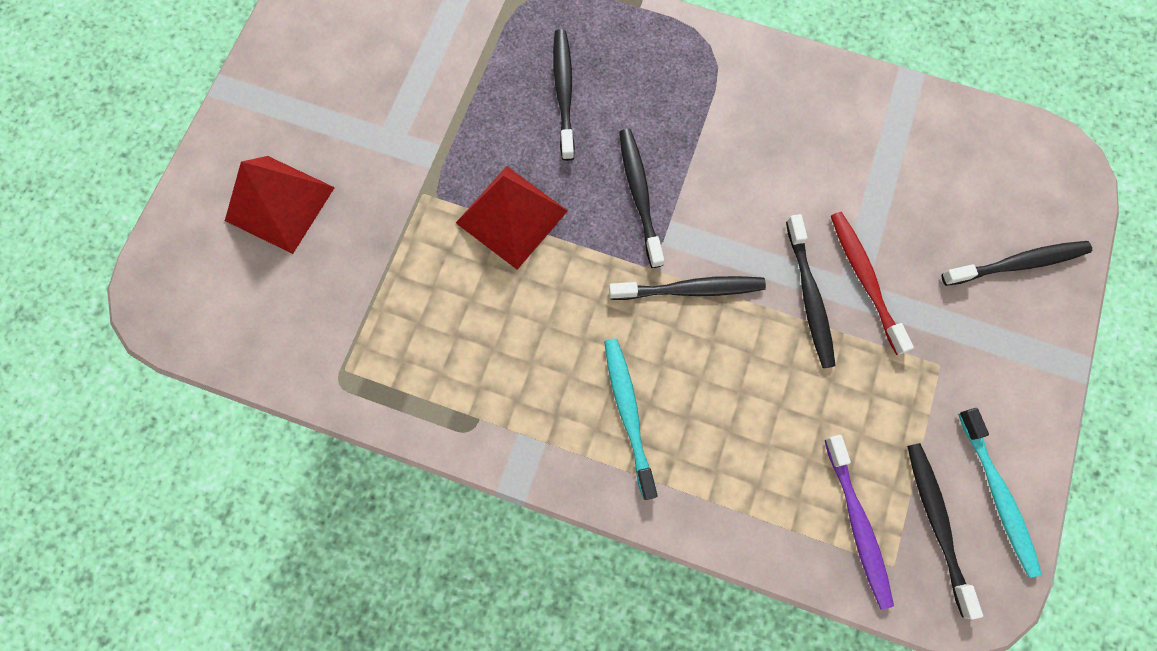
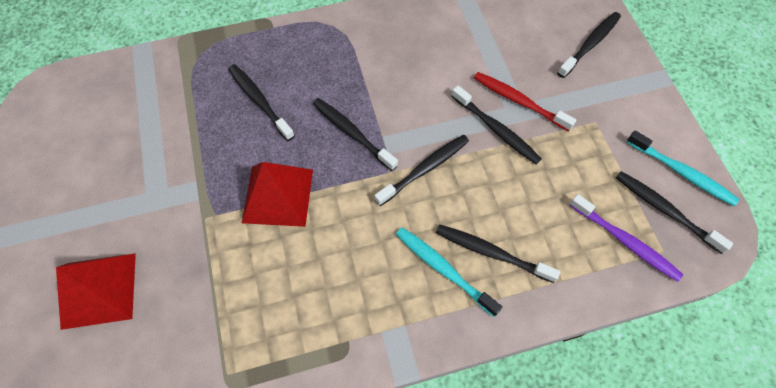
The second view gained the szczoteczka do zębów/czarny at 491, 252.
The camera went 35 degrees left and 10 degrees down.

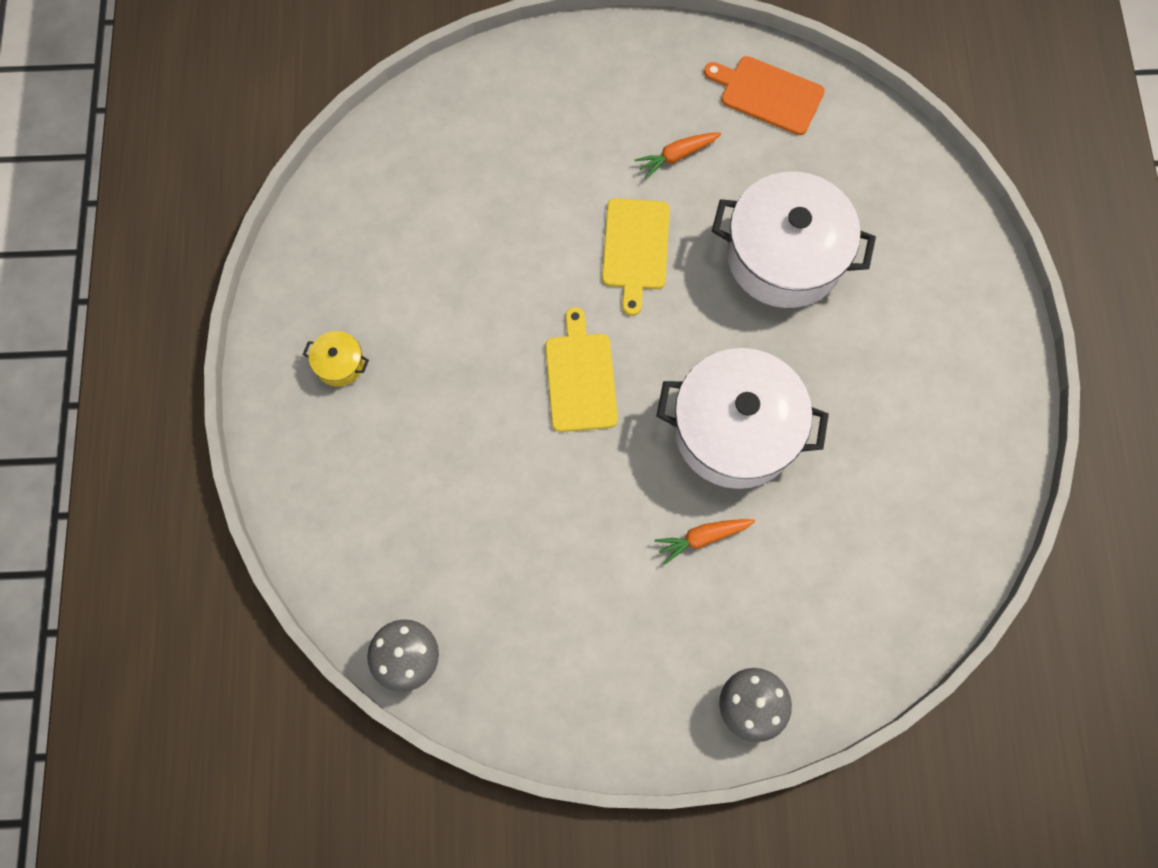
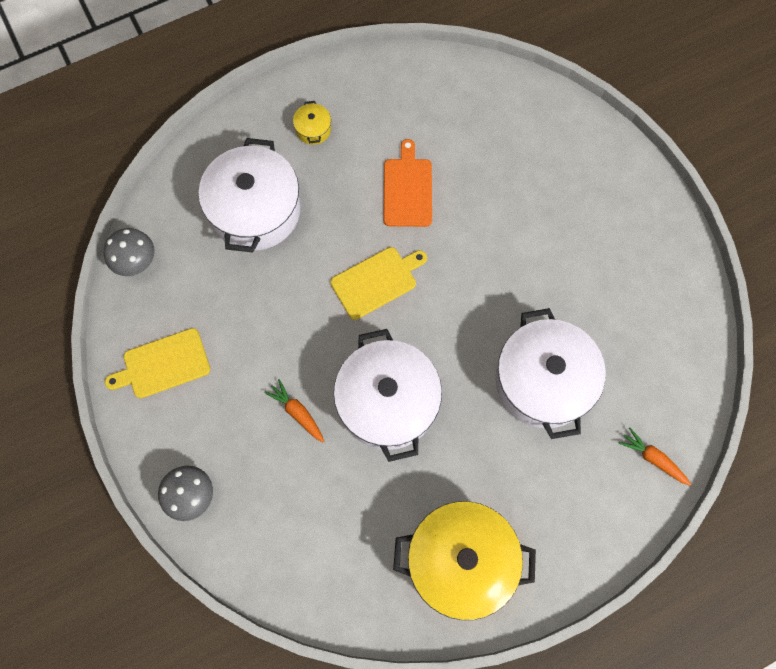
The second view gained the garnek/biały at 255, 210.
The second view gained the garnek/żółty at 460, 560.
The deska do krojenia/żółty ended up elsewhere, having gone from 635, 248 to 163, 364.
The marchewka/pomarańczowy ended up elsewhere, having gone from 676, 156 to 653, 458.
The deska do krojenia/pomarańczowy ended up elsewhere, having gone from 768, 94 to 407, 189.
The camera went 65 degrees right and 0 degrees up.

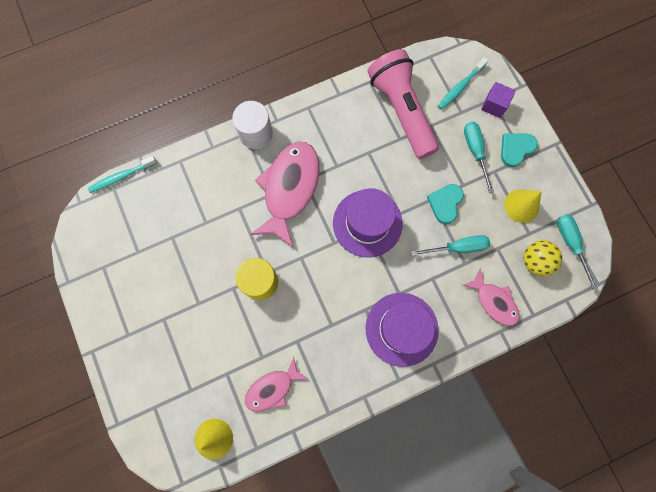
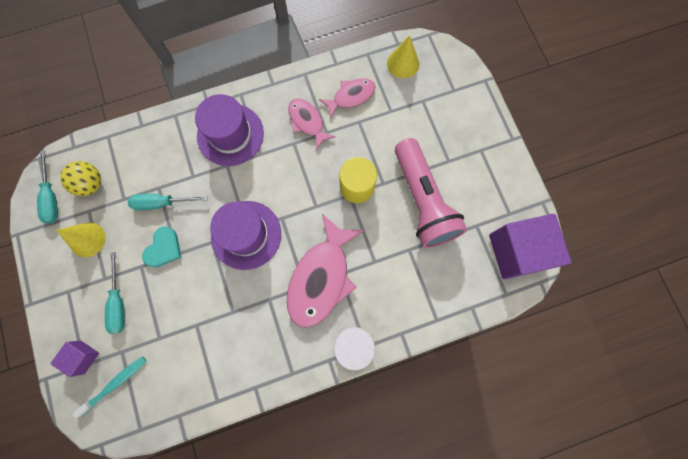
The second view lost the szczoteczka do zębów/turkusowy at 122, 176.
The second view lost the serce/turkusowy at 516, 149.
The second view gained the sześcian/fioletowy at 517, 251.
The latarka/różowy ended up elsewhere, having gone from 402, 111 to 422, 201.
The ryba/różowy ended up elsewhere, having gone from 494, 301 to 307, 122.
The camera went 175 degrees left and 0 degrees up.

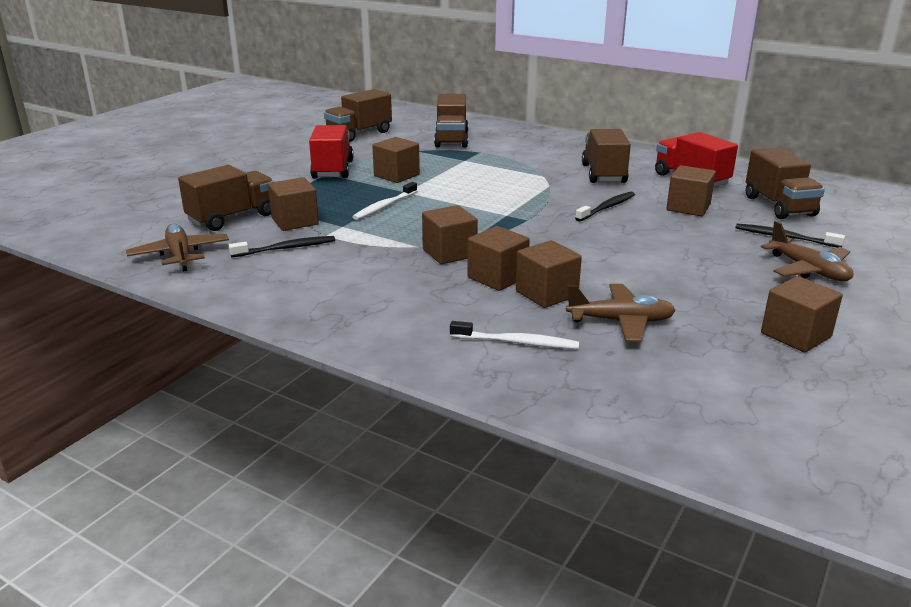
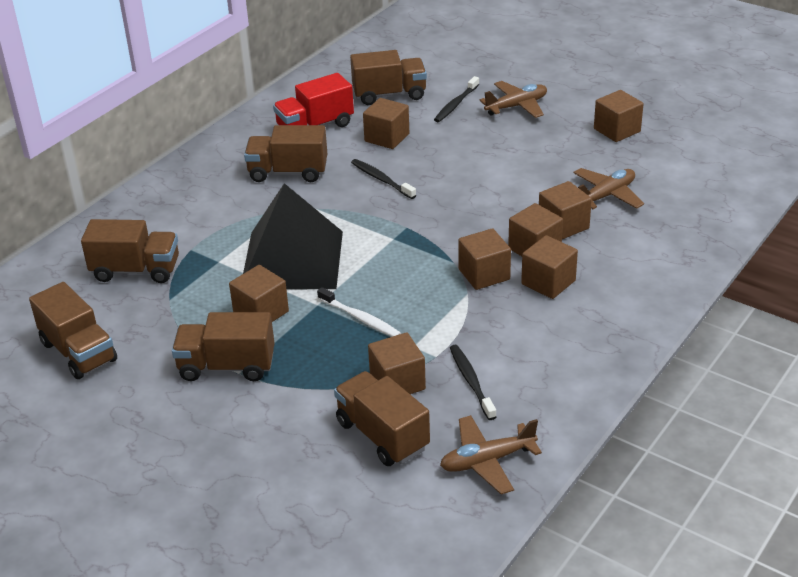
The second view lost the szczoteczka do zębów/biały at 516, 342.
The second view gained the piramida/czarny at 292, 260.
The second view gained the sześcian/brązowy at 548, 282.
What was the ciężarówka/czerwony at 332, 169 turned into the ciężarówka/brązowy at 227, 366.
The samolot/brązowy at 620, 321 ended up facing another way, 45 degrees clockwise from before.
The camera went 85 degrees left and 10 degrees up.

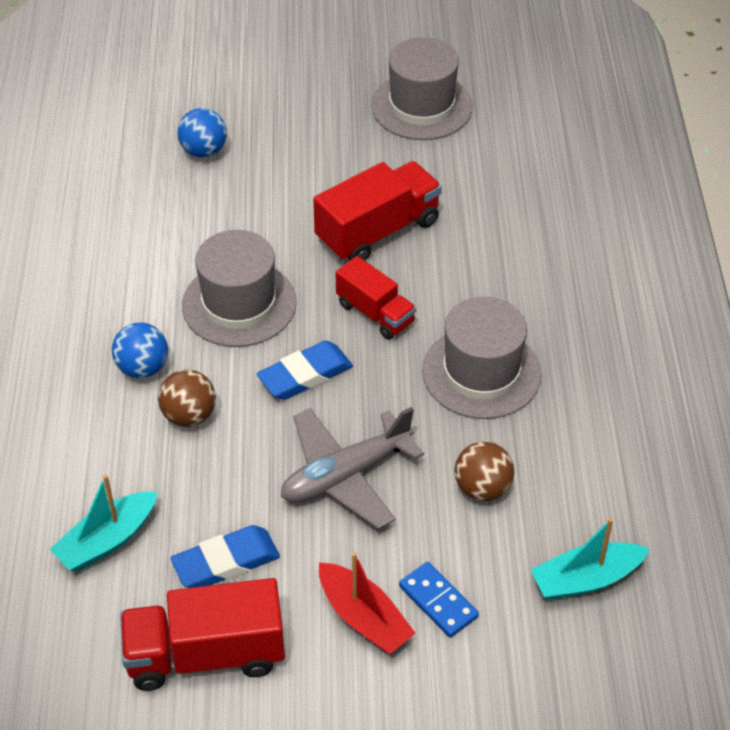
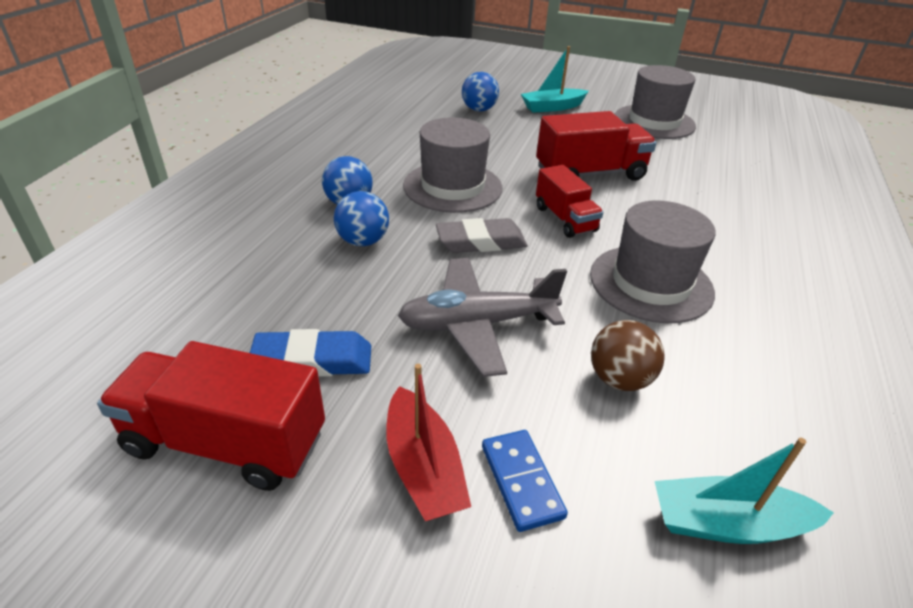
The łódka/turkusowy ended up elsewhere, having gone from 107, 540 to 552, 107.
What was the piłka/brązowy at 189, 415 turned into the piłka/niebieski at 363, 241.
What was the gumka do mazania/niebieski at 305, 375 turned into the gumka do mazania/szary at 481, 242.
The camera went 20 degrees right and 10 degrees down.

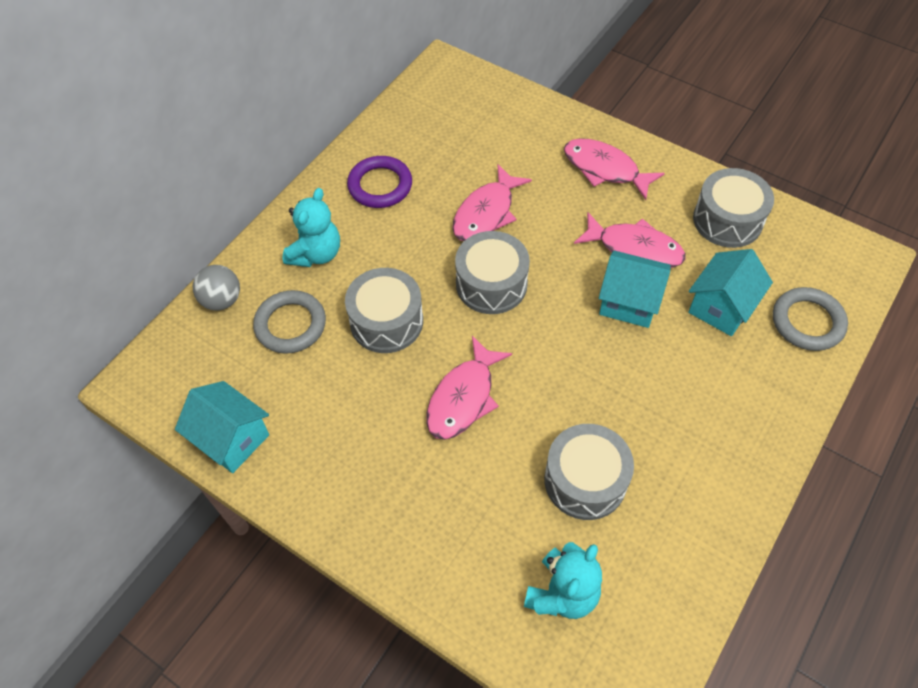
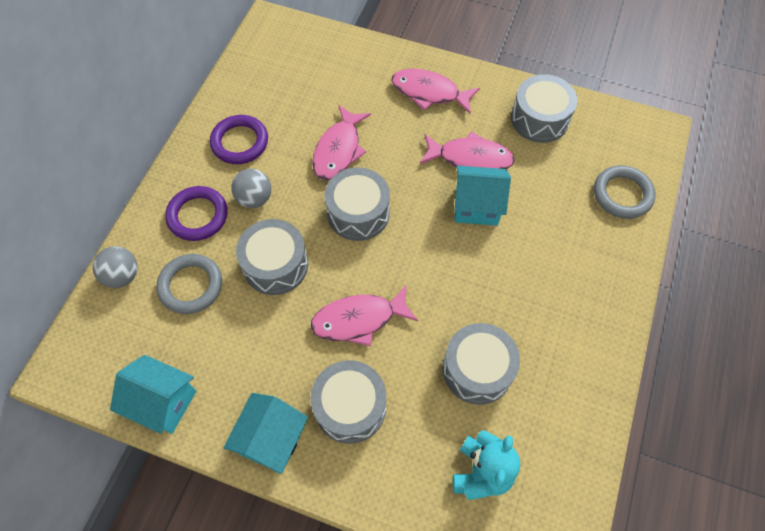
The second view gained the piłka/szary at 254, 198.
The second view gained the bęben/szary at 350, 407.
The domek/turkusowy ended up elsewhere, having gone from 721, 307 to 272, 439.
Where the miś/turkusowy stood at 316, 254, the pierścień/fioletowy came to stand at 198, 216.
The ryba/różowy at 463, 398 ended up facing another way, 60 degrees clockwise from before.
The camera went 15 degrees left and 5 degrees up.

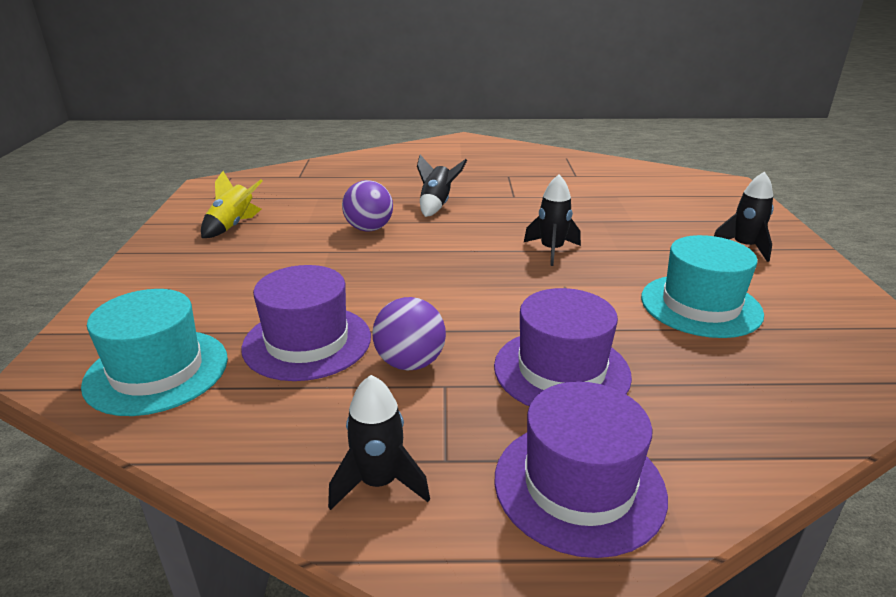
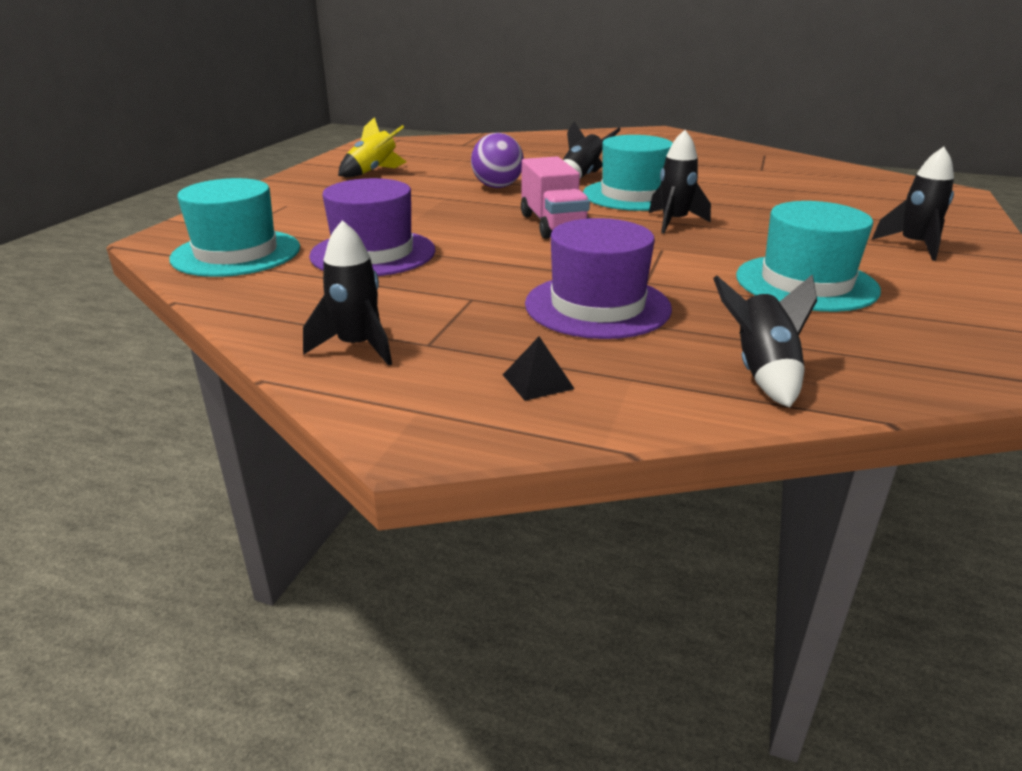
The second view lost the piłka/fioletowy at 410, 363.
The second view gained the ciężarówka/różowy at 553, 224.
The second view gained the kapelusz/turkusowy at 633, 195.
The second view gained the rakieta/czarny at 762, 372.
Where the kapelusz/fioletowy stood at 579, 485, the piramida/czarny came to stand at 538, 381.
The camera went 20 degrees right and 0 degrees up.

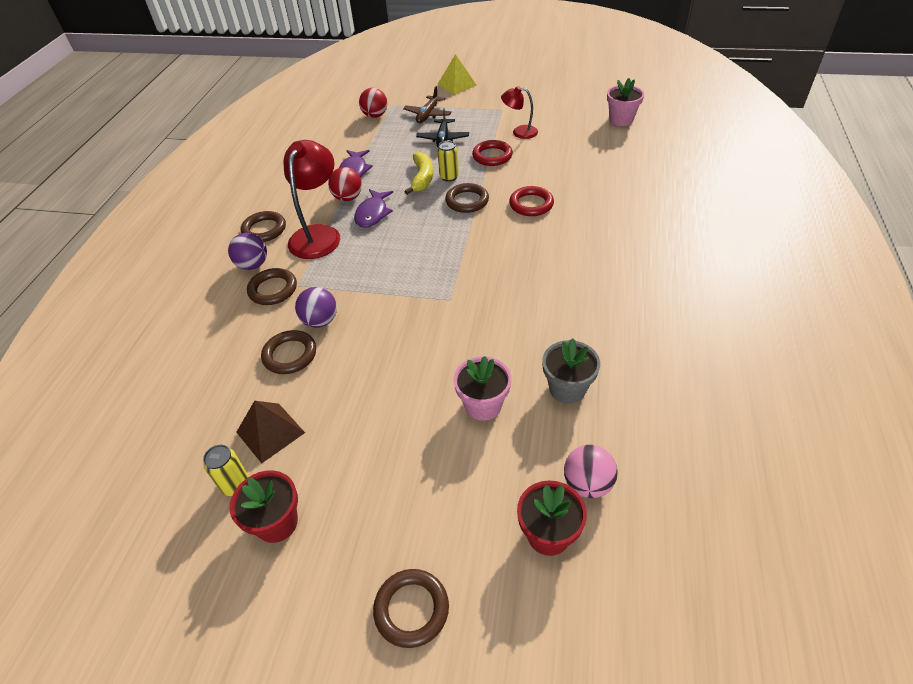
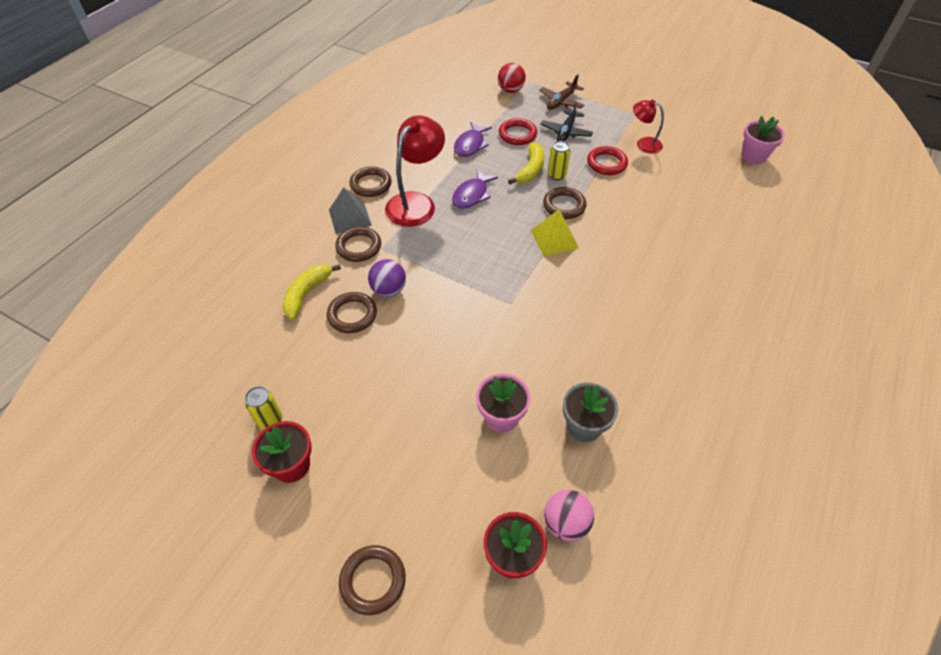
The second view lost the piramida/brązowy at 270, 432.
The second view lost the piłka/czerwony at 348, 198.
The second view gained the banan/żółty at 307, 294.
The piramida/żółty ended up elsewhere, having gone from 457, 84 to 554, 239.
The pierścień/czerwony ended up elsewhere, having gone from 531, 204 to 517, 134.
Where the piłka/fioletowy stood at 253, 265, the piramida/szary came to stand at 350, 217.
The camera went 15 degrees right and 5 degrees up.

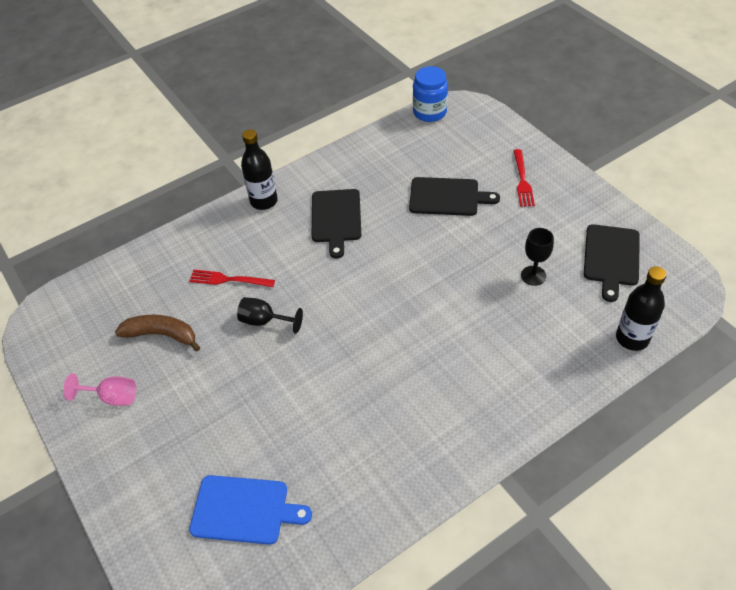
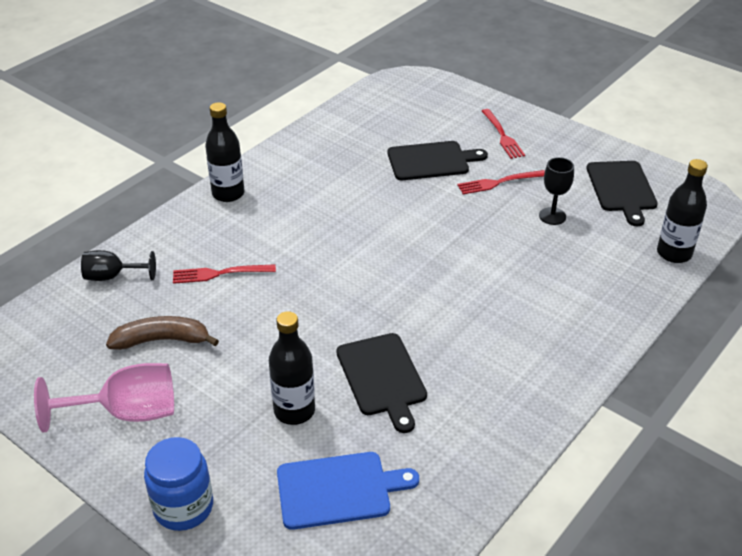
The second view gained the butelka/czarny at 294, 411.
The second view gained the widelec/czerwony at 499, 182.
The kielich/czarny ended up elsewhere, having gone from 264, 321 to 112, 276.
The deska do krojenia/czarny ended up elsewhere, having gone from 336, 218 to 382, 377.
The słoik/niebieski ended up elsewhere, having gone from 429, 112 to 183, 507.
The size of the kielich/różowy at 112, 397 changed by a factor of 1.60.
The camera went 20 degrees left and 10 degrees down.

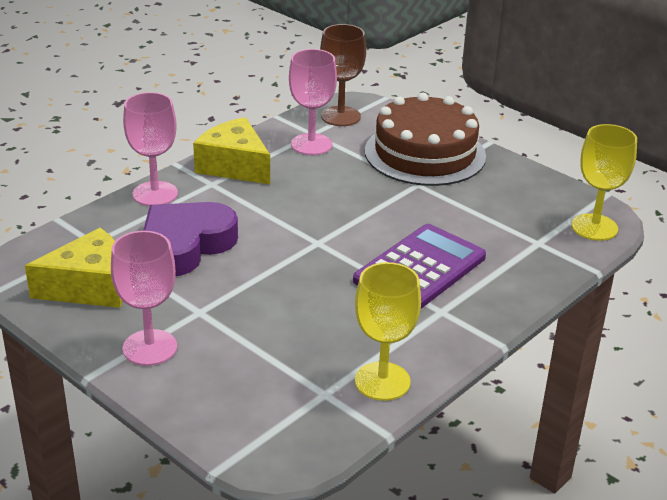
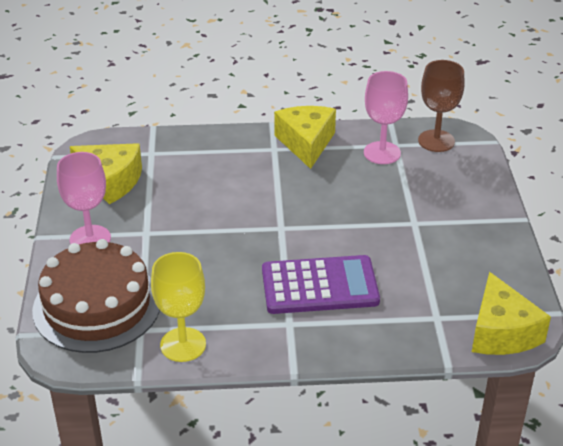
The second view lost the kielich/różowy at 155, 194.
The second view lost the serce/fioletowy at 185, 245.
The tort/brązowy ended up elsewhere, having gone from 425, 153 to 97, 306.
Where the kielich/żółty stood at 594, 227, the ser/żółty came to stand at 501, 332.
The camera went 45 degrees right and 5 degrees up.

